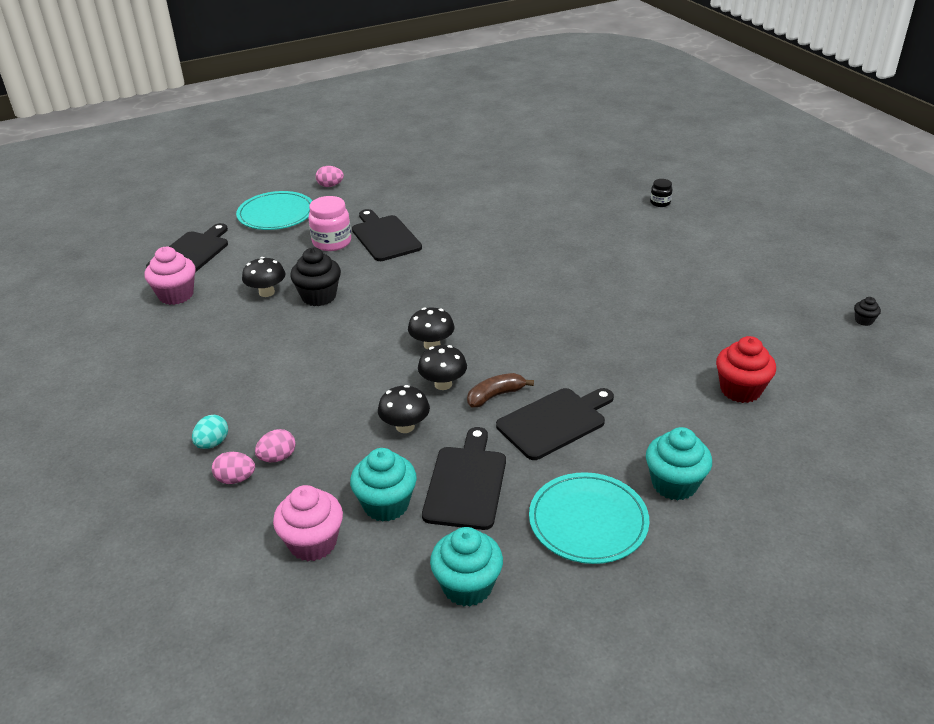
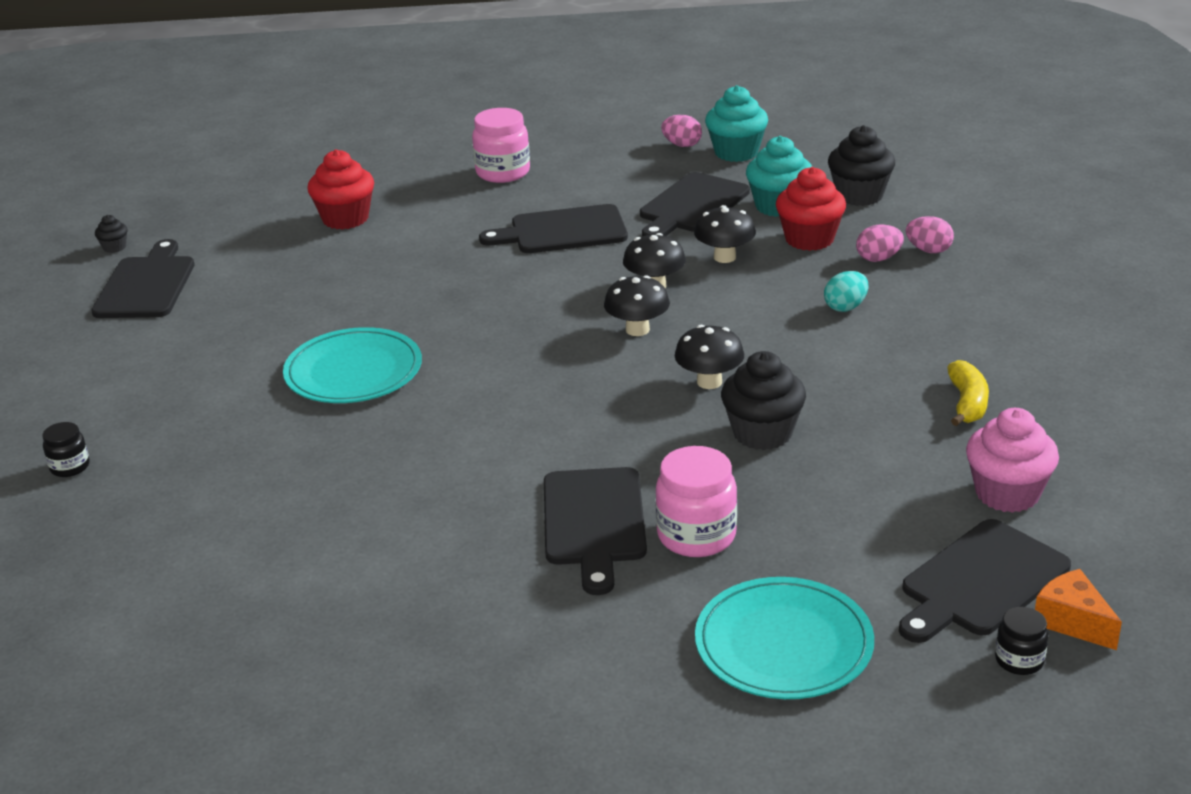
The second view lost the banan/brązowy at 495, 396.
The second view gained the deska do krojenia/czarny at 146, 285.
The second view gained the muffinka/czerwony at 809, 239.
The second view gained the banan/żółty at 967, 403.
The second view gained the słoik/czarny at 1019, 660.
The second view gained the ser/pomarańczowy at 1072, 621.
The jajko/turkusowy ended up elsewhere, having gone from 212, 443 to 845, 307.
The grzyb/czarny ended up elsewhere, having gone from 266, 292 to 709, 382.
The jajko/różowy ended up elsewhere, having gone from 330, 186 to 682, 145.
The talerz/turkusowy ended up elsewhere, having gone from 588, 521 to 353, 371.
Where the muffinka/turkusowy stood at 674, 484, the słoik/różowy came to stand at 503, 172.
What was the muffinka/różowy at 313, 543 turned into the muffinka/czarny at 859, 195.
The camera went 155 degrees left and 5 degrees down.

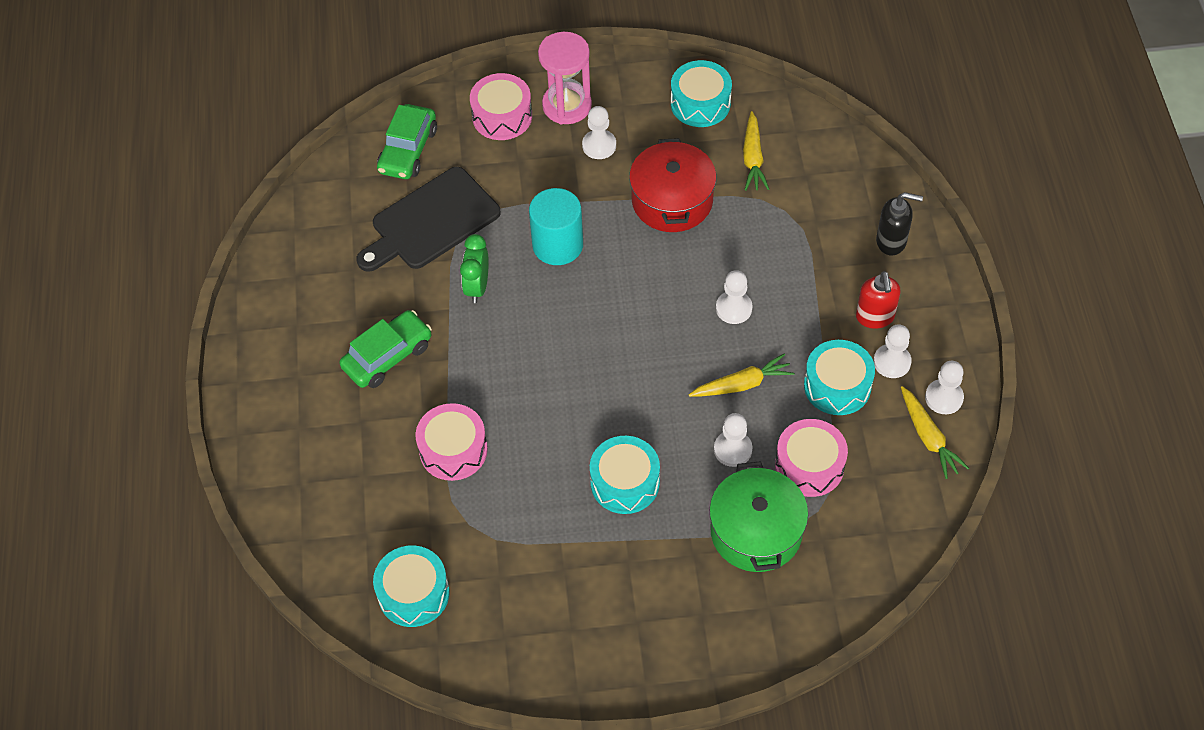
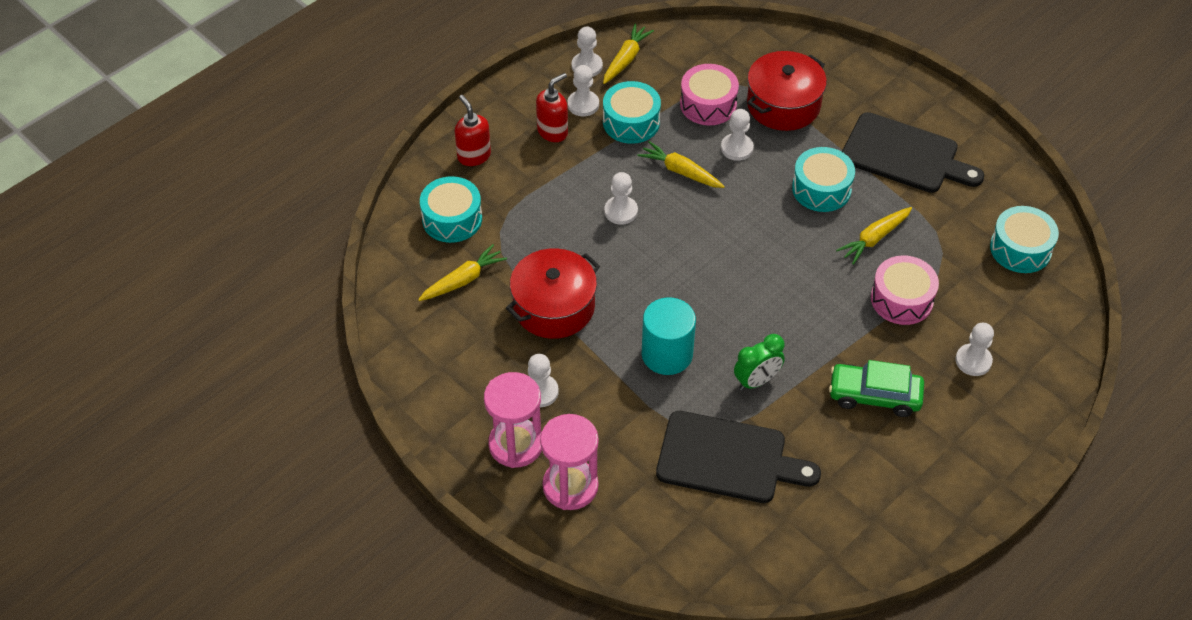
The second view lost the samochód/zielony at 408, 150.
The second view gained the marchewka/żółty at 874, 239.
The second view gained the deska do krojenia/czarny at 904, 155.
The second view gained the pionek/biały at 973, 361.
The bęben/turkusowy ended up elsewhere, having gone from 700, 103 to 452, 219.
Where the bęben/różowy stood at 502, 116, the klepsydra/różowy came to stand at 570, 486.
What was the garnek/zielony at 756, 531 turned into the garnek/czerwony at 783, 104.
What was the dozownik mydła/czarny at 891, 241 turned into the dozownik mydła/czerwony at 474, 156.
The camera went 130 degrees left and 5 degrees down.

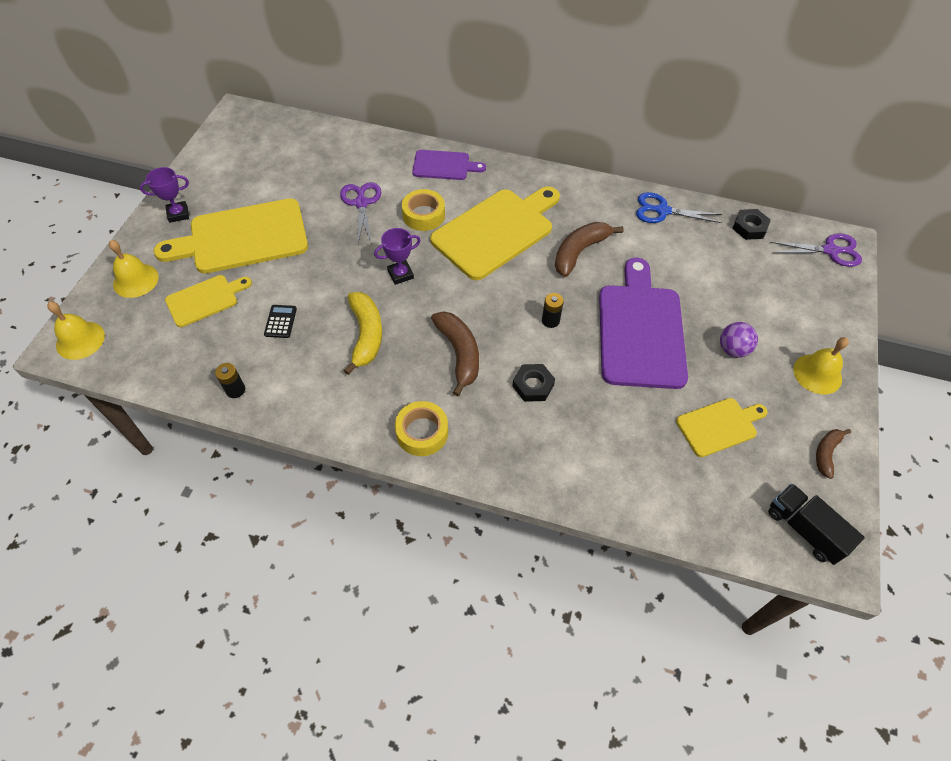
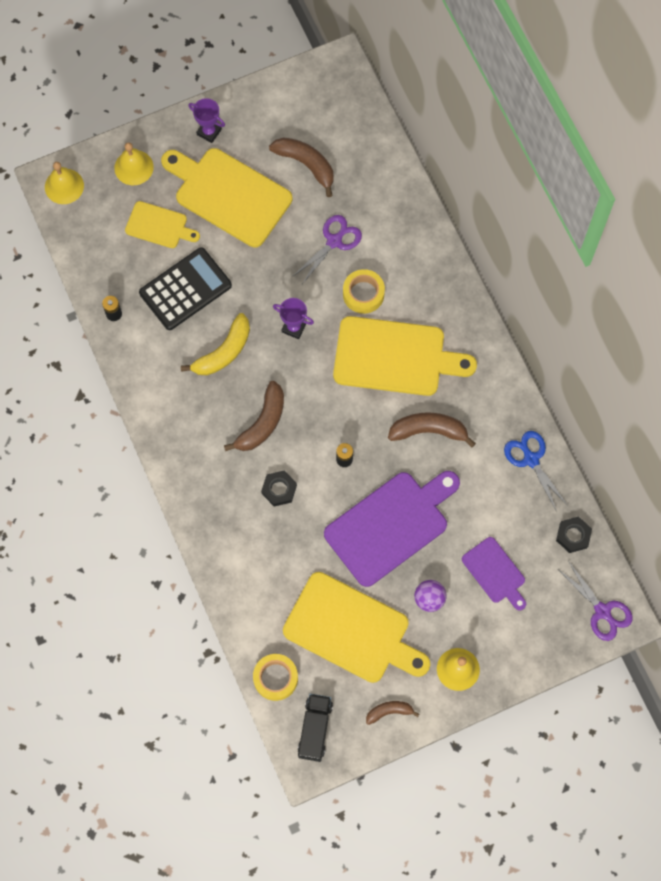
The second view gained the banan/brązowy at 306, 164.
The taśma klejąca/żółty ended up elsewhere, having gone from 422, 432 to 275, 678.
The deska do krojenia/fioletowy ended up elsewhere, having gone from 444, 165 to 495, 572.
The size of the kalkulator/czarny at 280, 321 changed by a factor of 2.38.
The size of the deska do krojenia/żółty at 719, 426 changed by a factor of 1.86.
The camera went 50 degrees right and 15 degrees up.

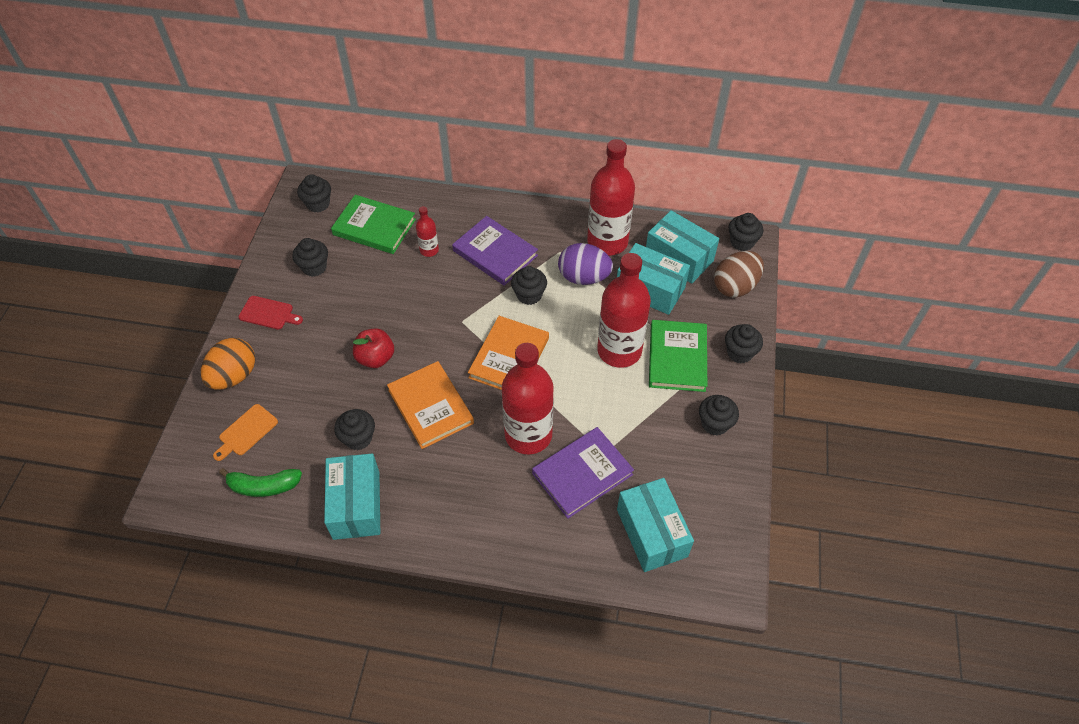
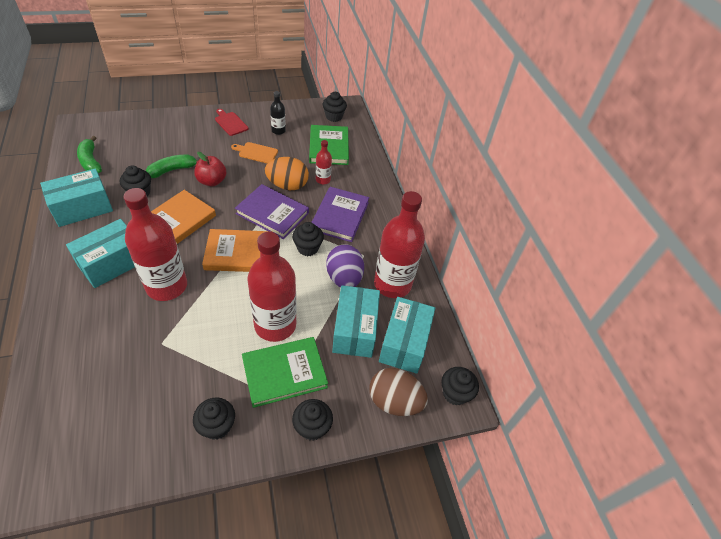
The second view gained the banan/zielony at 173, 170.
The jajko/pomarańczowy ended up elsewhere, having gone from 234, 376 to 287, 185.
The deska do krojenia/pomarańczowy ended up elsewhere, having gone from 246, 432 to 256, 153.
The książka/fioletowy ended up elsewhere, having gone from 582, 474 to 272, 213.
The pudełko/turkusowy ended up elsewhere, having gone from 651, 533 to 112, 263.
Where the muffinka/czarny stood at 314, 267, the butelka/czarny came to stand at 278, 131.
The deska do krojenia/czerwony at 268, 313 ended up facing another way, 150 degrees clockwise from before.
The camera went 60 degrees right and 5 degrees down.

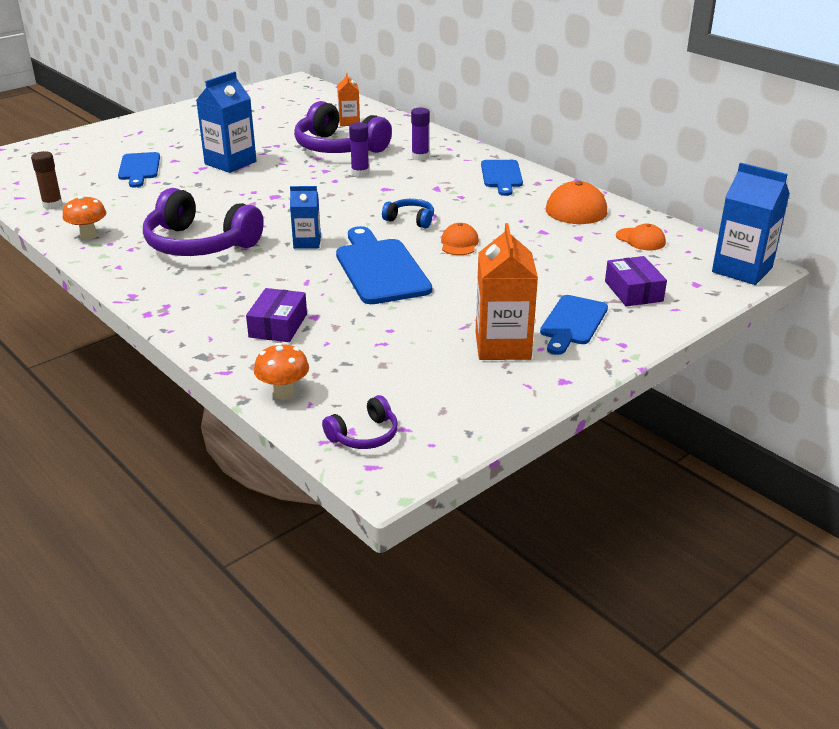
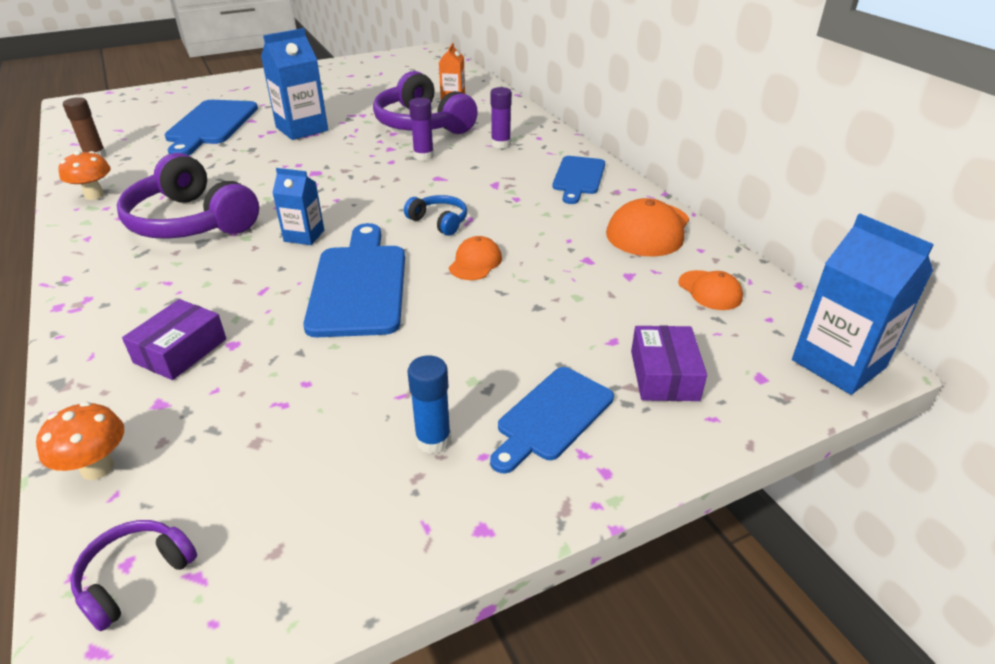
Where the karton mleka/pomarańczowy stood at 502, 346, the klej w sztyfcie/niebieski came to stand at 433, 440.
The słuchawki/fioletowy at 364, 435 ended up facing another way, 150 degrees clockwise from before.
The size of the deska do krojenia/niebieski at 139, 168 changed by a factor of 1.56.
The camera went 15 degrees right and 5 degrees up.

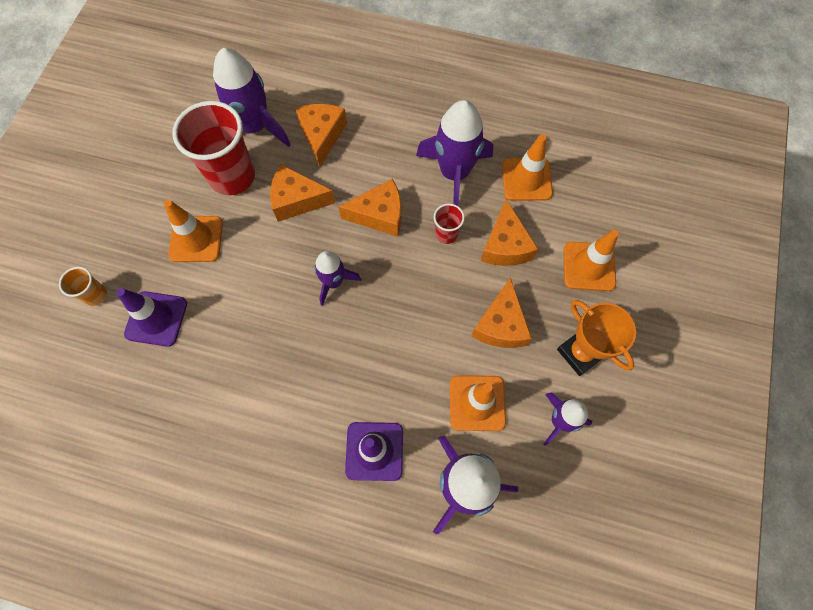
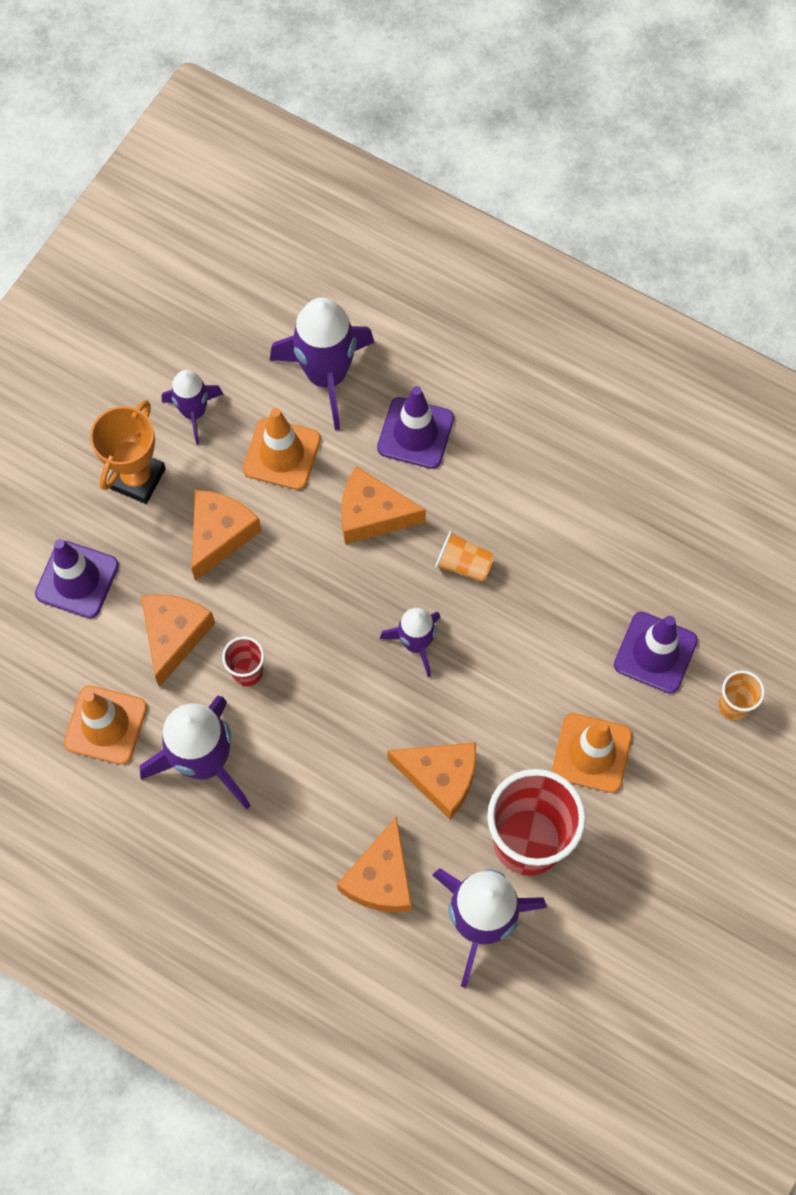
The second view gained the szklanka/pomarańczowy at 464, 564.
The ser/pomarańczowy ended up elsewhere, having gone from 379, 215 to 372, 514.
What was the pachołek/pomarańczowy at 589, 266 turned into the pachołek/fioletowy at 77, 579.
The puchar/pomarańczowy at 580, 353 ended up facing another way, 45 degrees clockwise from before.
The camera went 165 degrees left and 0 degrees up.

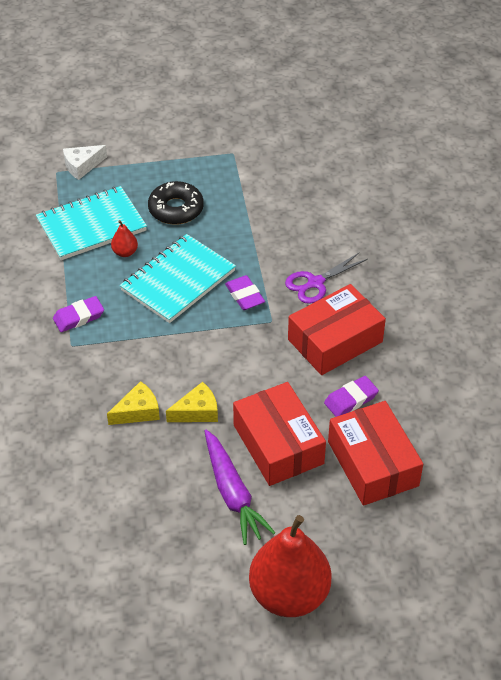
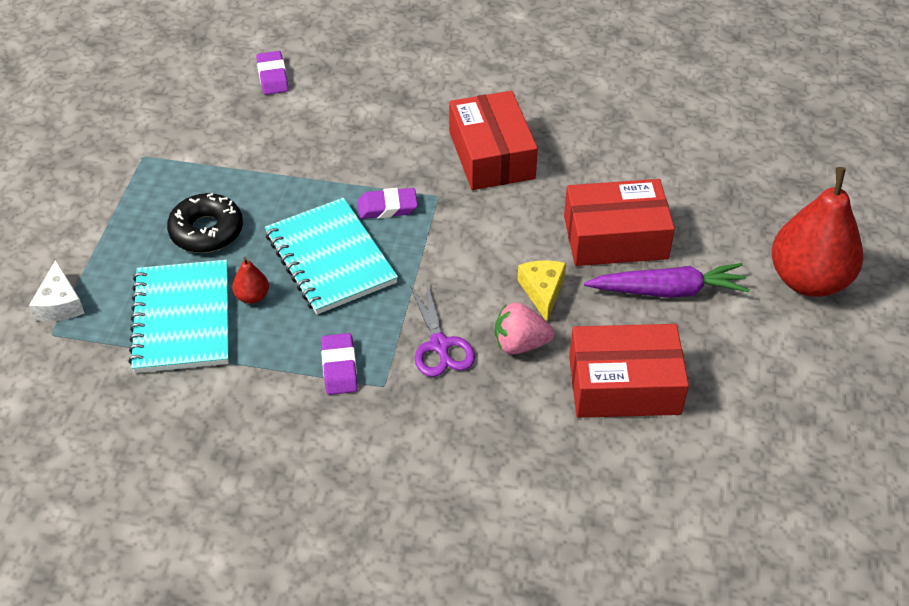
The nożyczki/fioletowy ended up elsewhere, having gone from 315, 283 to 440, 345.
The gumka do mazania/fioletowy ended up elsewhere, having gone from 351, 399 to 272, 76.
The pudełko/czerwony ended up elsewhere, having gone from 372, 463 to 624, 385.
Where the ser/żółty stood at 138, 411, the truskawka/różowy came to stand at 520, 344.
The camera went 70 degrees left and 0 degrees up.

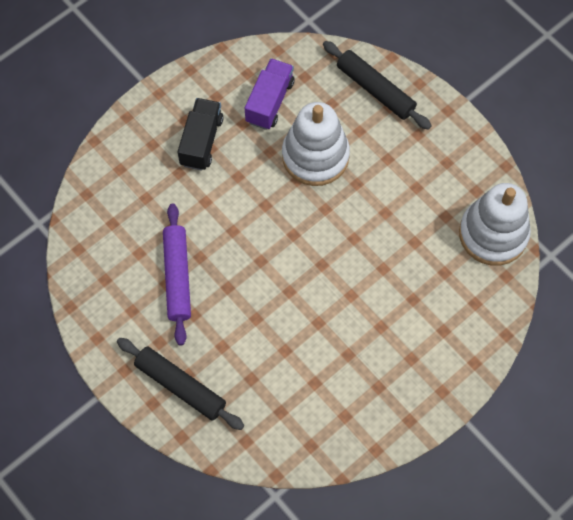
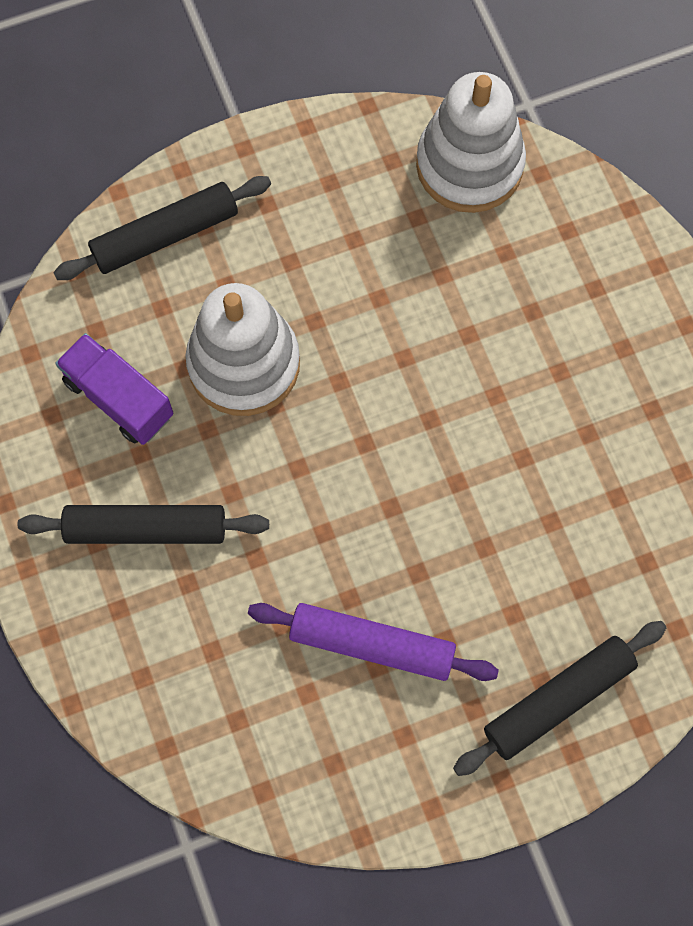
Where the ciężarówka/czarny stood at 201, 141, the wałek do ciasta/czarny came to stand at 146, 528.
The camera went 70 degrees left and 5 degrees up.

